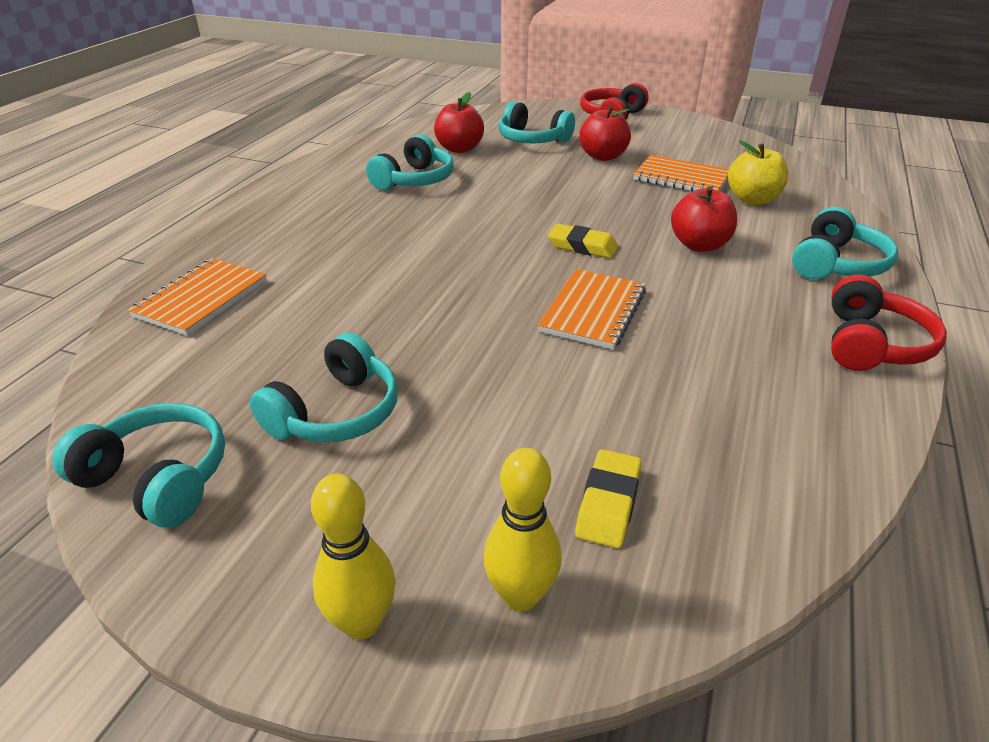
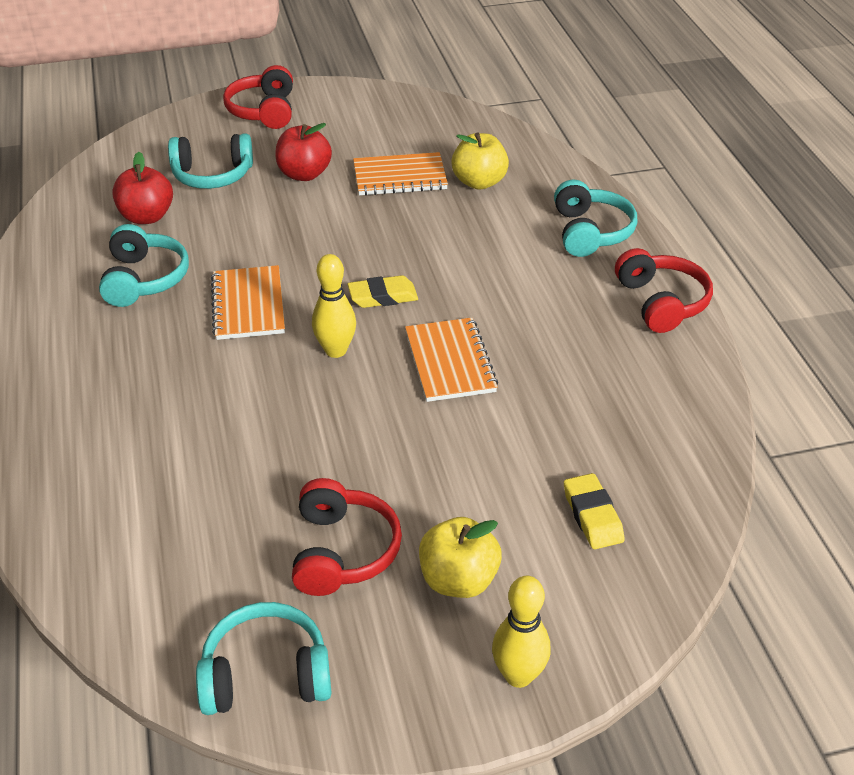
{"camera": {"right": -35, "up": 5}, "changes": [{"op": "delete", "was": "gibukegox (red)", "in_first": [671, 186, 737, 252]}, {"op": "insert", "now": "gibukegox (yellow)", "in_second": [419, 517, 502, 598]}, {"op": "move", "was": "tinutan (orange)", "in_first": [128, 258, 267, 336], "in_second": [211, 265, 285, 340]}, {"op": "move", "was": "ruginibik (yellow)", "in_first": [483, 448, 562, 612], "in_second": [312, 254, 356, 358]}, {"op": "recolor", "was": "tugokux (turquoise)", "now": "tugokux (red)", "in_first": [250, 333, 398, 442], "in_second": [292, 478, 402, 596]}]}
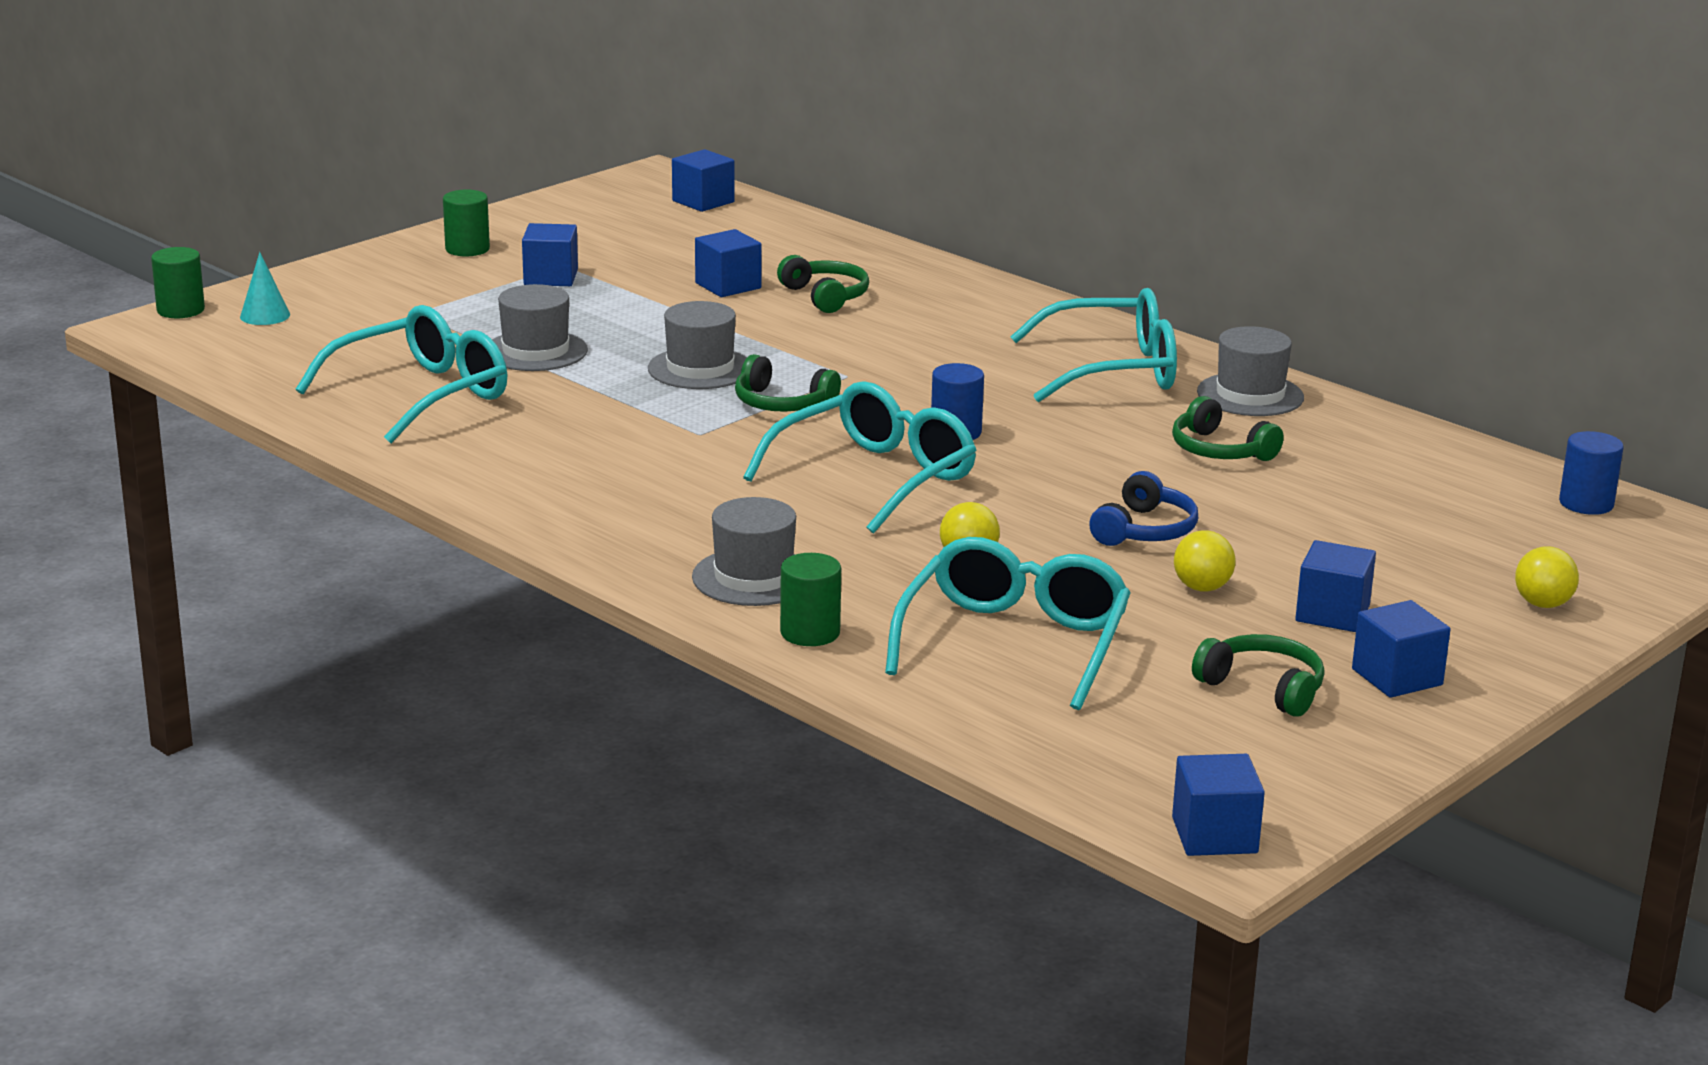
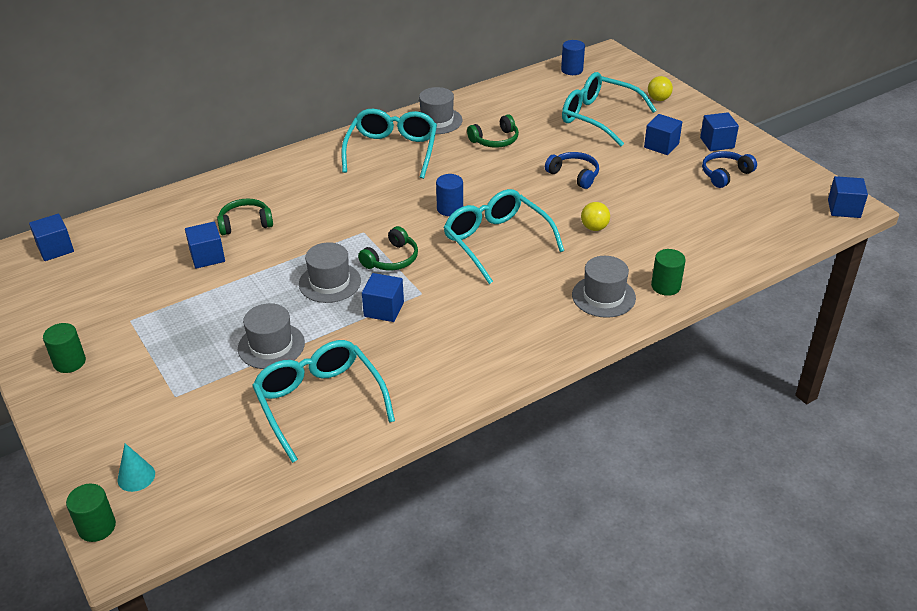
{"camera": {"right": -75, "up": 15}, "changes": [{"op": "delete", "was": "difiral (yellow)", "in_first": [1174, 530, 1235, 592]}, {"op": "move", "was": "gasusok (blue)", "in_first": [522, 223, 578, 286], "in_second": [362, 273, 404, 322]}, {"op": "move", "was": "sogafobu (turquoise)", "in_first": [885, 537, 1131, 710], "in_second": [562, 72, 657, 146]}, {"op": "recolor", "was": "tugokux (green)", "now": "tugokux (blue)", "in_first": [1192, 634, 1325, 717], "in_second": [702, 151, 757, 188]}]}
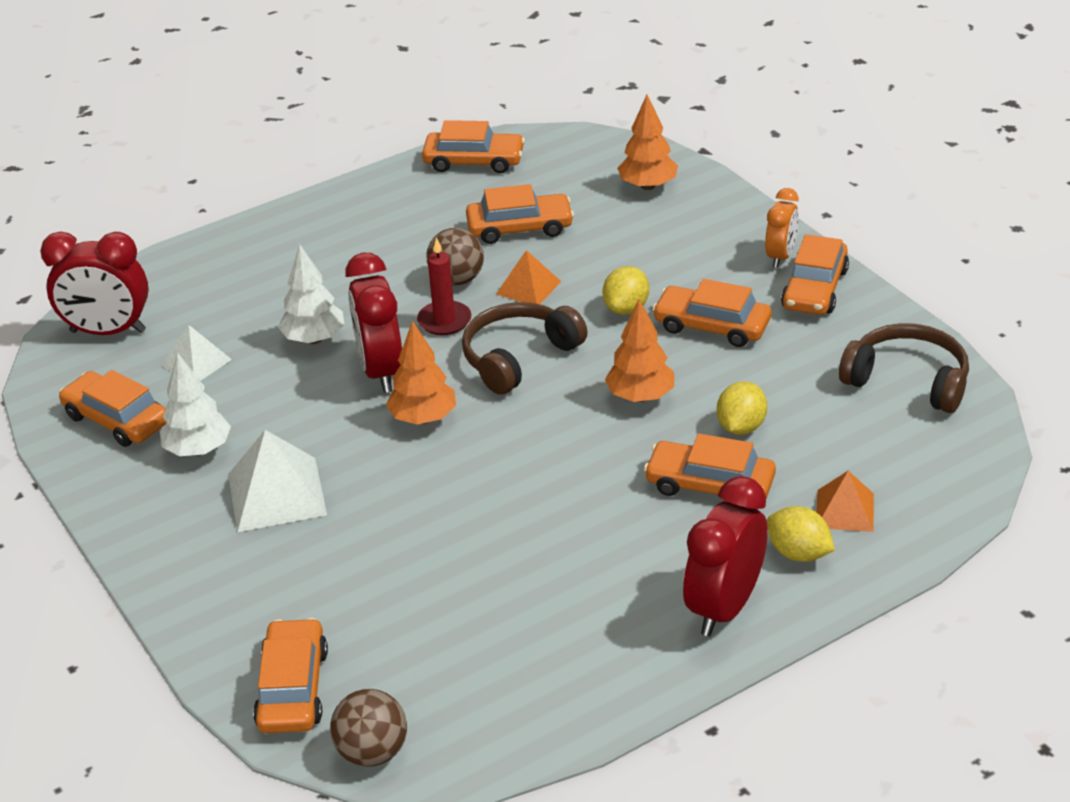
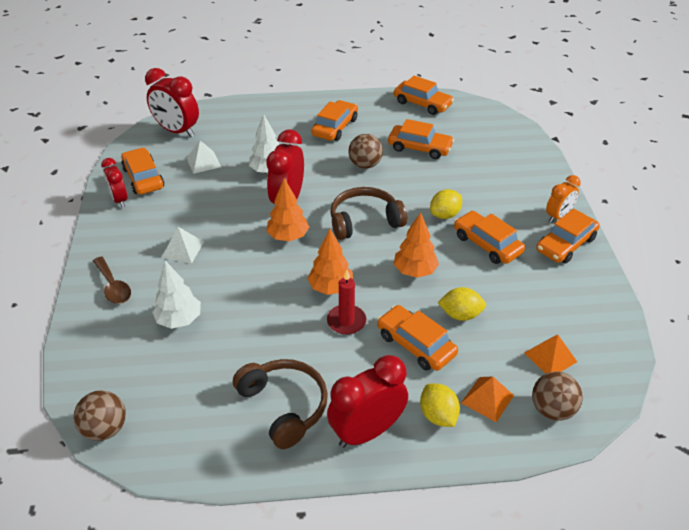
{"camera": {"right": 25, "up": 5}, "changes": [{"op": "insert", "now": "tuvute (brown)", "in_second": [93, 257, 131, 304]}, {"op": "insert", "now": "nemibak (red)", "in_second": [101, 158, 128, 208]}, {"op": "insert", "now": "difiral (brown)", "in_second": [532, 372, 583, 420]}, {"op": "move", "was": "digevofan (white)", "in_first": [160, 353, 231, 456], "in_second": [152, 261, 201, 329]}, {"op": "move", "was": "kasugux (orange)", "in_first": [253, 618, 328, 733], "in_second": [311, 100, 358, 141]}, {"op": "move", "was": "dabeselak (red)", "in_first": [417, 237, 472, 335], "in_second": [327, 270, 366, 335]}, {"op": "move", "was": "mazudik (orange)", "in_first": [496, 250, 561, 304], "in_second": [524, 335, 577, 374]}, {"op": "move", "was": "digevofan (orange)", "in_first": [617, 95, 678, 190], "in_second": [307, 229, 353, 295]}, {"op": "move", "was": "tugokux (brown)", "in_first": [839, 323, 969, 413], "in_second": [233, 359, 328, 449]}, {"op": "rotate", "was": "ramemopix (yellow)", "in_first": [717, 381, 767, 435], "in_second": [438, 287, 486, 321], "clockwise": 45}, {"op": "resize", "was": "mazudik (white)", "in_first": [228, 430, 327, 532], "in_second": [161, 227, 204, 263], "ratio": 0.61}]}
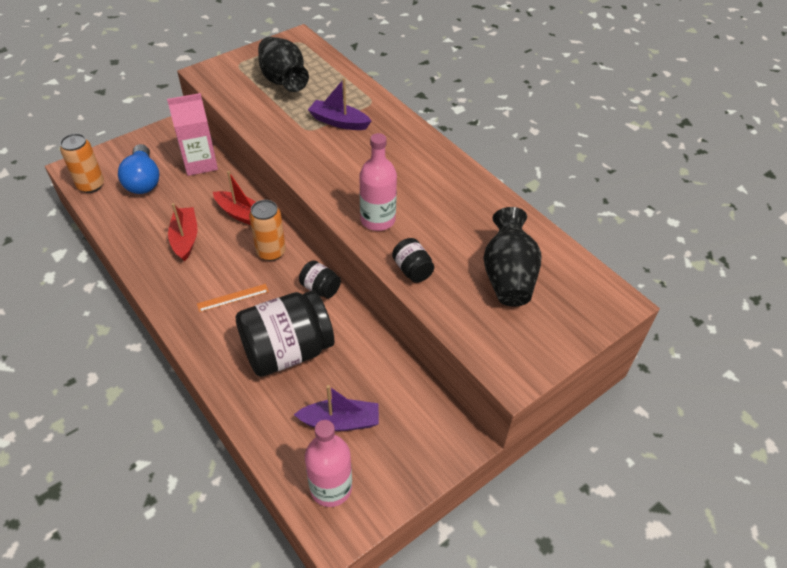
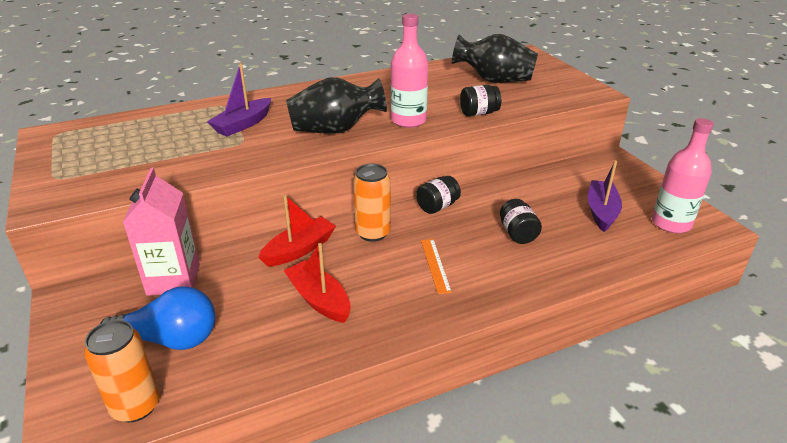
{"camera": {"right": -75, "up": -15}, "changes": [{"op": "move", "was": "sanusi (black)", "in_first": [258, 37, 309, 92], "in_second": [286, 77, 387, 134]}, {"op": "rotate", "was": "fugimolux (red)", "in_first": [168, 203, 197, 262], "in_second": [283, 243, 351, 323], "clockwise": 45}, {"op": "resize", "was": "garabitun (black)", "in_first": [236, 290, 334, 377], "in_second": [500, 199, 542, 244], "ratio": 0.45}]}
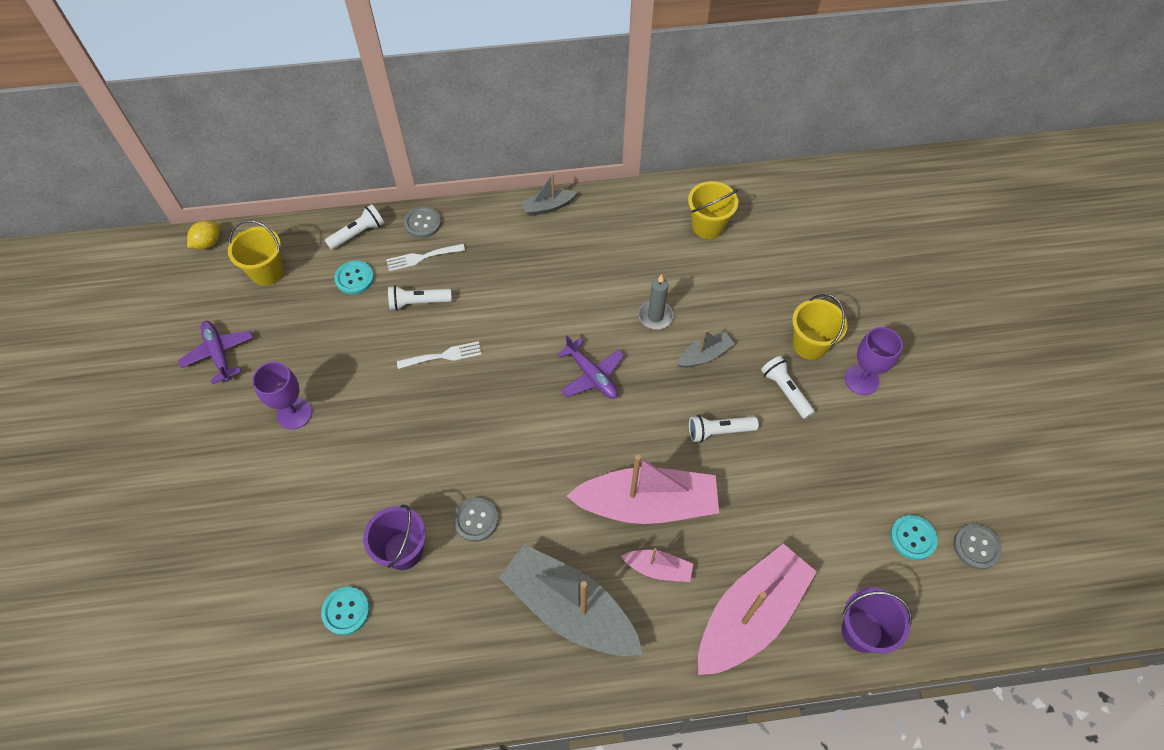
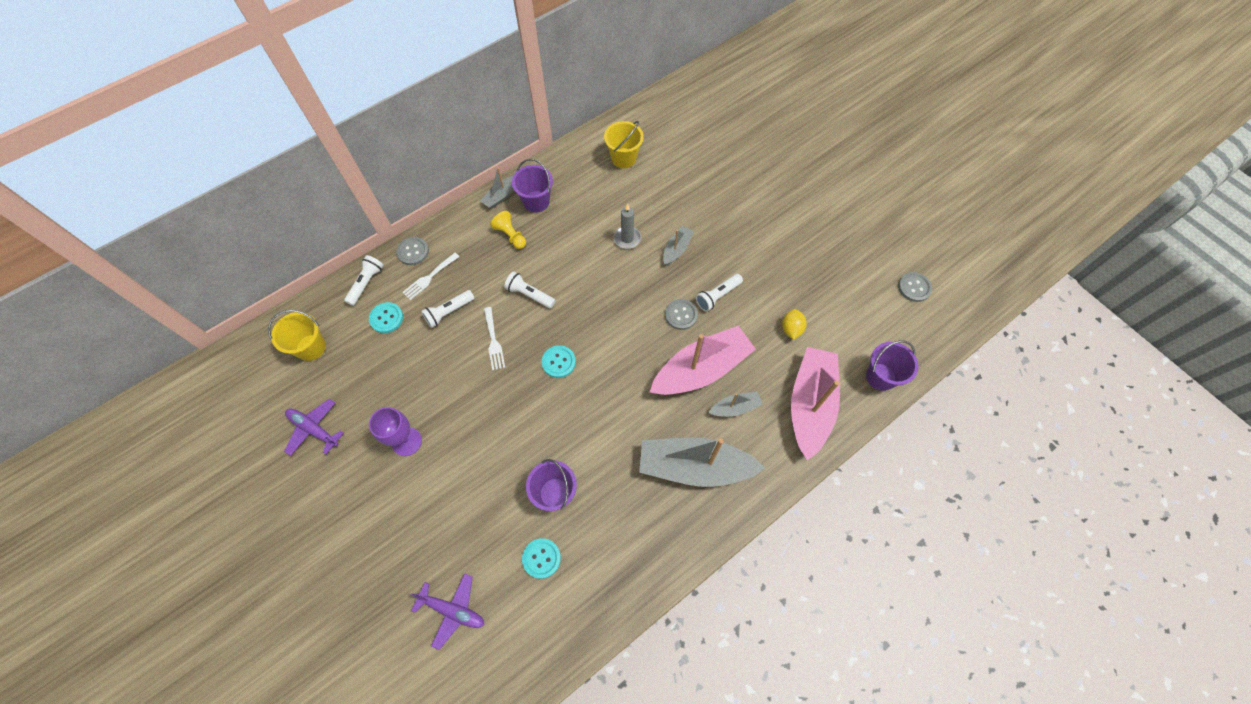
{"camera": {"right": -30, "up": 5}, "changes": [{"op": "delete", "was": "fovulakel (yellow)", "in_first": [792, 294, 847, 360]}, {"op": "delete", "was": "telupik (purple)", "in_first": [845, 327, 903, 395]}, {"op": "insert", "now": "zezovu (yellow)", "in_second": [490, 211, 526, 249]}, {"op": "insert", "now": "fovulakel (purple)", "in_second": [512, 159, 553, 213]}, {"op": "move", "was": "ramemopix (yellow)", "in_first": [187, 221, 220, 249], "in_second": [782, 309, 807, 340]}, {"op": "move", "was": "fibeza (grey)", "in_first": [453, 497, 498, 542], "in_second": [665, 299, 698, 330]}, {"op": "move", "was": "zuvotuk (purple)", "in_first": [557, 335, 625, 399], "in_second": [411, 573, 484, 650]}, {"op": "move", "was": "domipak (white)", "in_first": [761, 356, 815, 419], "in_second": [504, 272, 556, 309]}, {"op": "move", "was": "fibeza (turquoise)", "in_first": [890, 515, 938, 560], "in_second": [542, 345, 576, 378]}, {"op": "recolor", "was": "fugimolux (pink)", "now": "fugimolux (grey)", "in_first": [621, 548, 693, 582], "in_second": [708, 392, 763, 417]}, {"op": "rotate", "was": "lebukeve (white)", "in_first": [397, 341, 482, 369], "in_second": [484, 307, 505, 370], "clockwise": 120}]}
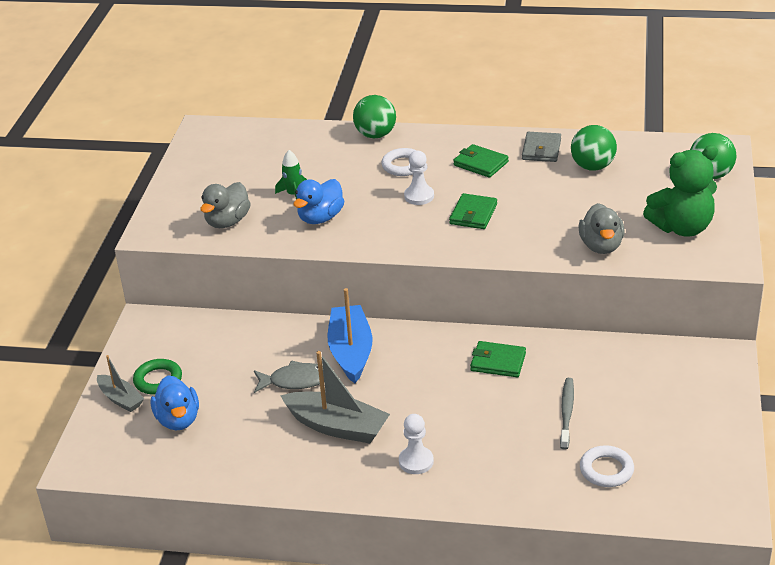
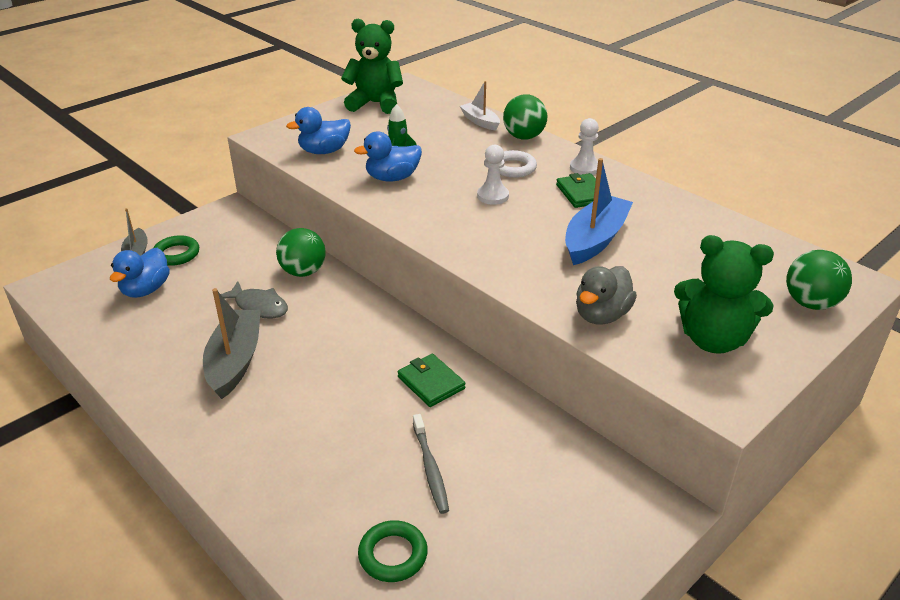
{"camera": {"right": 35, "up": 0}, "changes": [{"op": "delete", "was": "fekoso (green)", "in_first": [449, 193, 497, 229]}, {"op": "delete", "was": "fekoso (grey)", "in_first": [522, 132, 561, 162]}, {"op": "insert", "now": "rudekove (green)", "in_second": [341, 19, 403, 114]}, {"op": "insert", "now": "fugimolux (white)", "in_second": [460, 81, 500, 131]}, {"op": "move", "was": "fugimolux (blue)", "in_first": [328, 288, 373, 383], "in_second": [565, 158, 633, 265]}, {"op": "move", "was": "zezovu (white)", "in_first": [399, 414, 434, 474], "in_second": [570, 118, 599, 175]}, {"op": "move", "was": "difiral (green)", "in_first": [571, 125, 617, 171], "in_second": [276, 228, 326, 277]}, {"op": "recolor", "was": "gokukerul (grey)", "now": "gokukerul (blue)", "in_first": [200, 182, 251, 228], "in_second": [286, 107, 351, 154]}, {"op": "recolor", "was": "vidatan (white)", "now": "vidatan (green)", "in_first": [580, 445, 634, 487], "in_second": [358, 520, 428, 582]}, {"op": "rotate", "was": "fugimolux (grey)", "in_first": [280, 351, 390, 444], "in_second": [203, 288, 261, 399], "clockwise": -150}, {"op": "rotate", "was": "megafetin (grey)", "in_first": [560, 378, 574, 450], "in_second": [413, 414, 449, 514], "clockwise": 120}]}
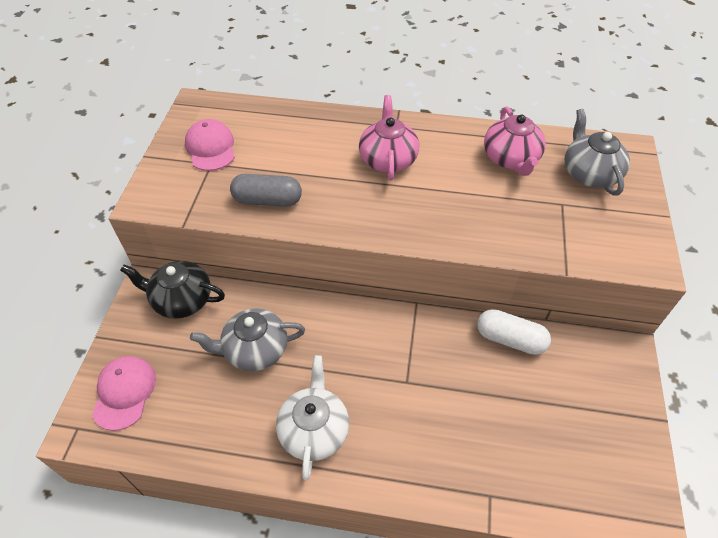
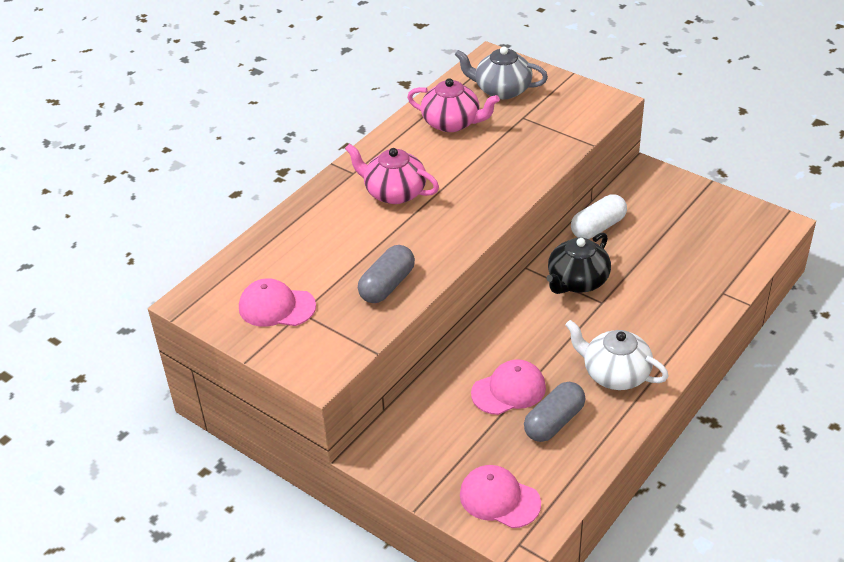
{"camera": {"right": -60, "up": -10}, "changes": [{"op": "insert", "now": "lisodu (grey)", "in_second": [524, 382, 585, 442]}, {"op": "move", "was": "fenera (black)", "in_first": [120, 261, 225, 319], "in_second": [547, 232, 611, 294]}, {"op": "replace", "was": "fenera (grey)", "now": "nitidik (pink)", "in_first": [190, 308, 305, 371], "in_second": [471, 359, 546, 415]}]}
